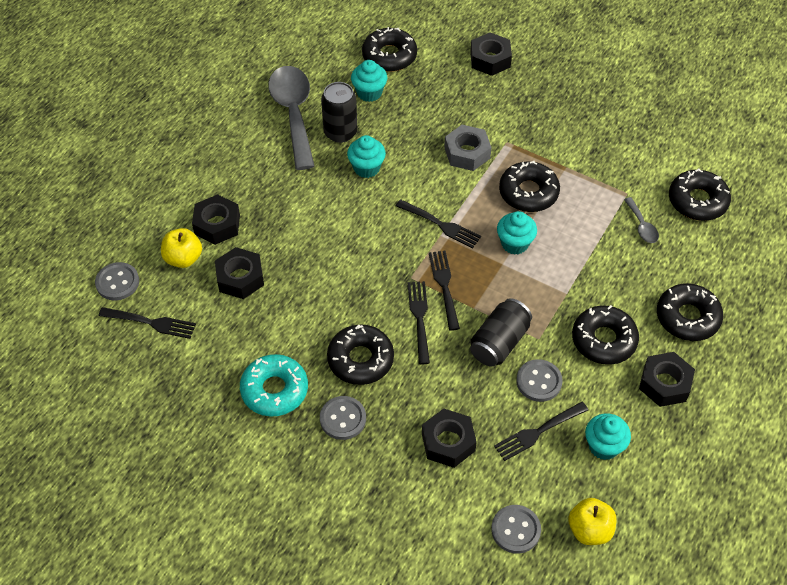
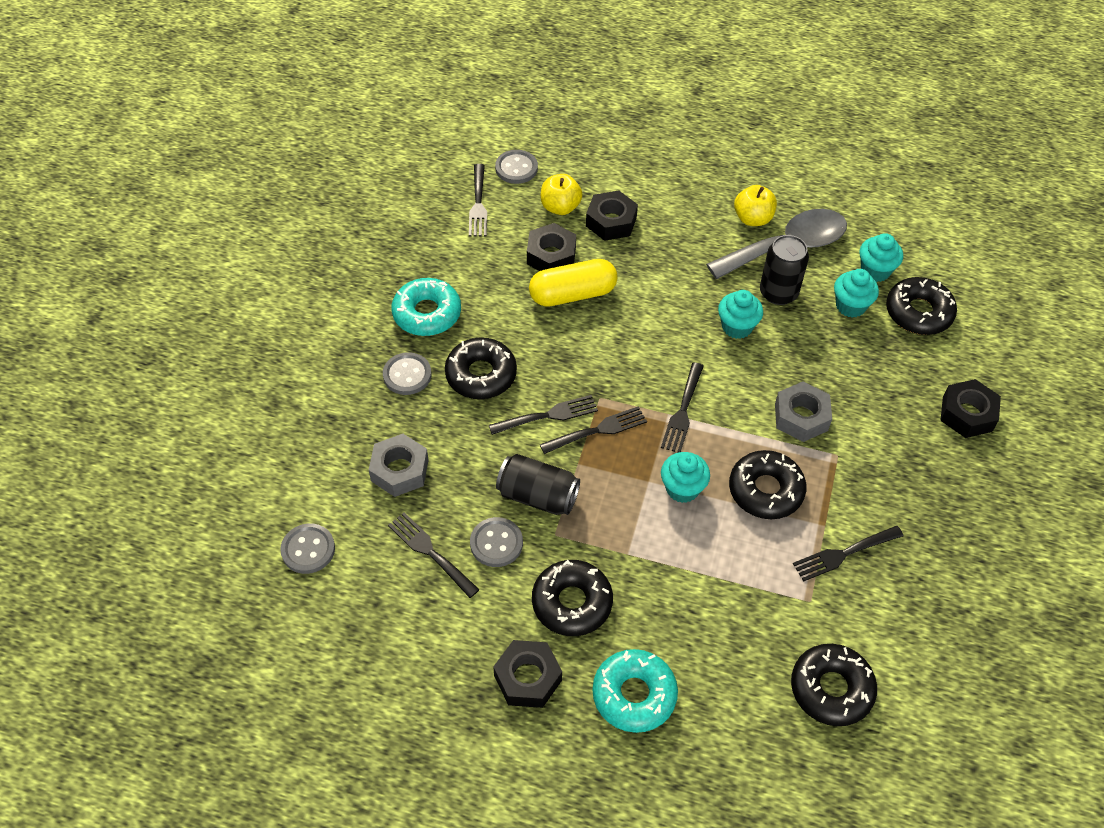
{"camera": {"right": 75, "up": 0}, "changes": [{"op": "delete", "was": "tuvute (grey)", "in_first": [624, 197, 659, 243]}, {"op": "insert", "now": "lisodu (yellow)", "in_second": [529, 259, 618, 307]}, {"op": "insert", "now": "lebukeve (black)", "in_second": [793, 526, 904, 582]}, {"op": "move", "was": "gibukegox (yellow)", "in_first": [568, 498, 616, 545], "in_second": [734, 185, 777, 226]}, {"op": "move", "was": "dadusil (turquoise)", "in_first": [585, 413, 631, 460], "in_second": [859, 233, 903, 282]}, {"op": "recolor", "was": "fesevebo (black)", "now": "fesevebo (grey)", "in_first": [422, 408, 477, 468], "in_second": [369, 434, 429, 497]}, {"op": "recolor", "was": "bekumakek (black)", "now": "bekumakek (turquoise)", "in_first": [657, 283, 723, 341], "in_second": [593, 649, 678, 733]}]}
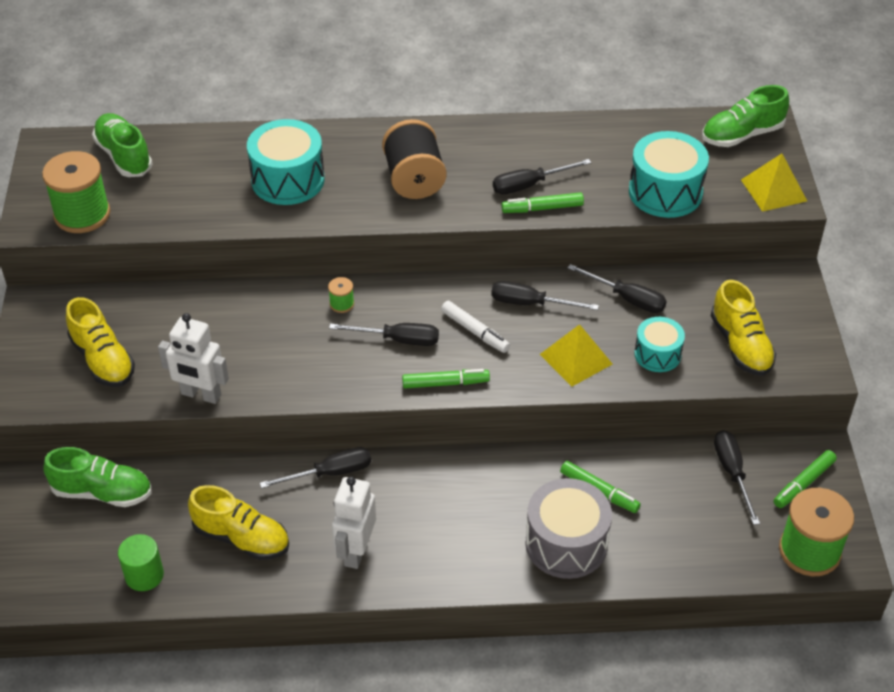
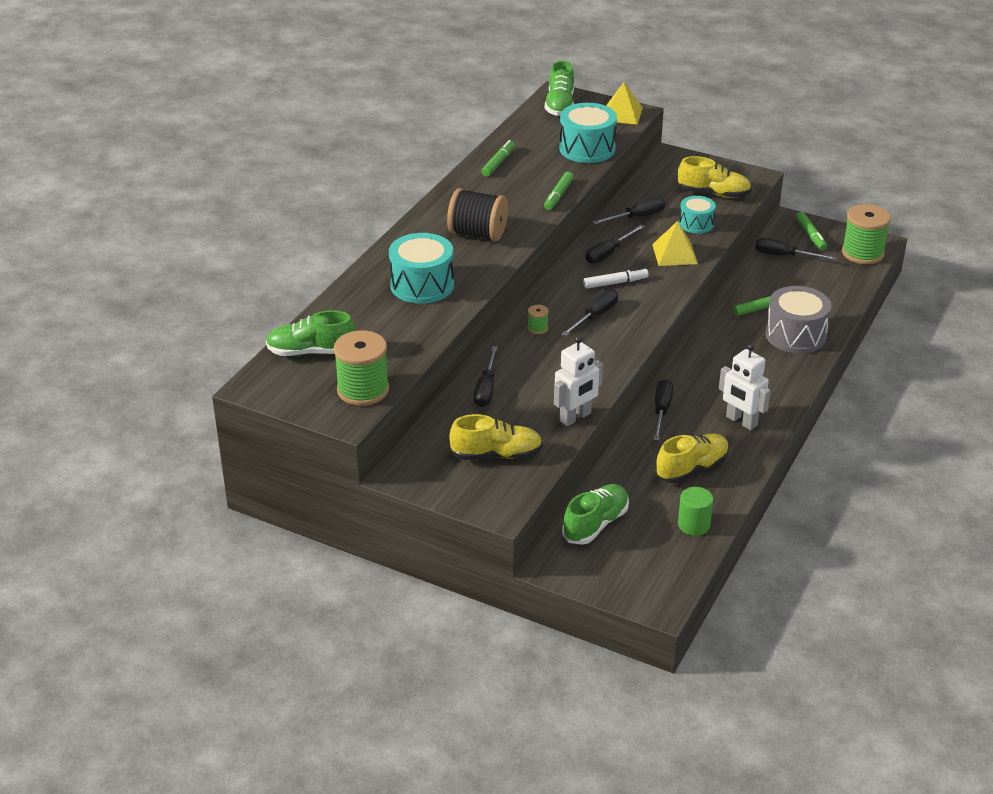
{"camera": {"right": -60, "up": -10}, "changes": [{"op": "move", "was": "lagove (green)", "in_first": [402, 369, 490, 388], "in_second": [481, 140, 515, 177]}, {"op": "move", "was": "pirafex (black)", "in_first": [493, 159, 591, 194], "in_second": [474, 346, 498, 407]}]}
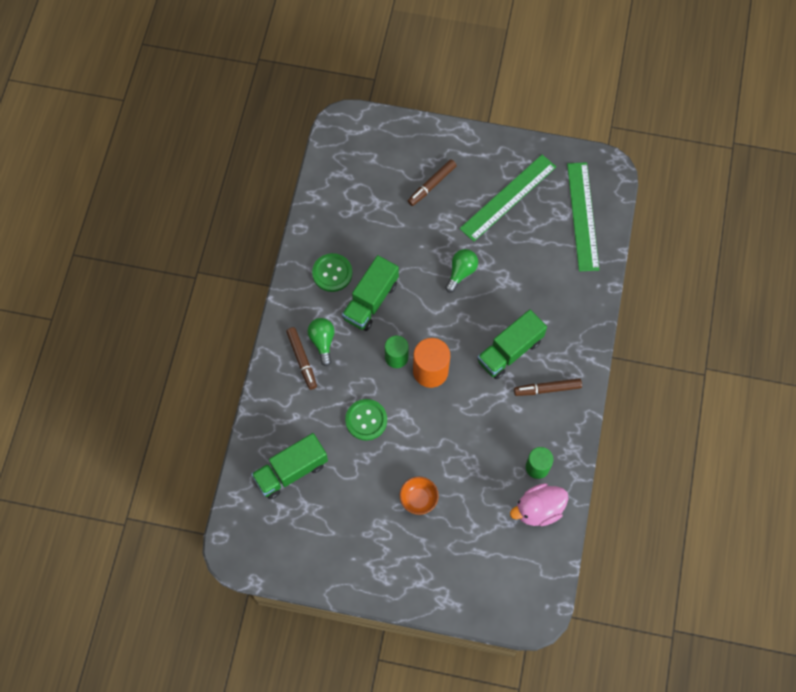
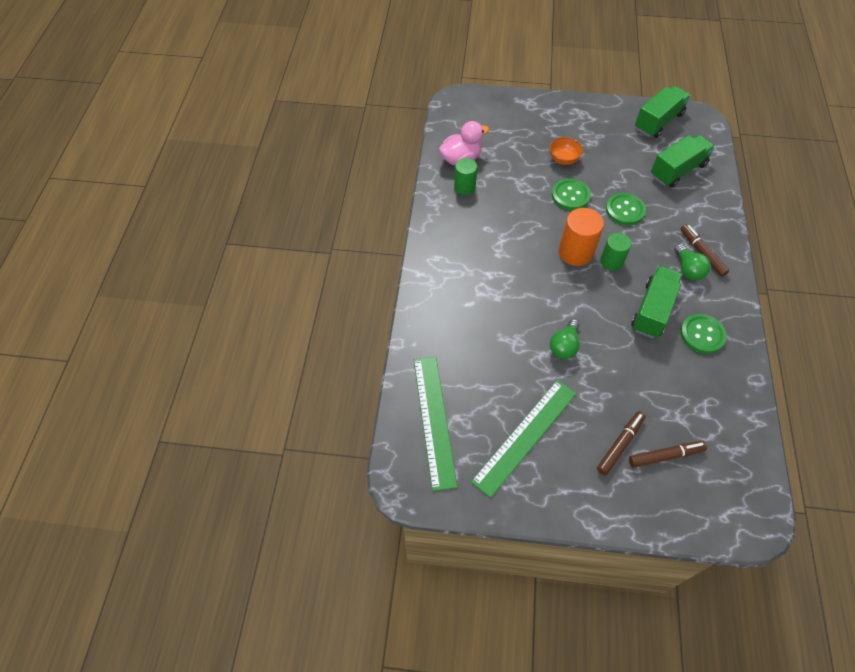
{"camera": {"right": 175, "up": -10}, "changes": [{"op": "insert", "now": "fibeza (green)", "in_second": [552, 179, 591, 210]}, {"op": "move", "was": "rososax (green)", "in_first": [477, 309, 547, 379], "in_second": [635, 86, 691, 138]}, {"op": "move", "was": "lagove (brown)", "in_first": [514, 378, 582, 396], "in_second": [629, 441, 707, 468]}]}
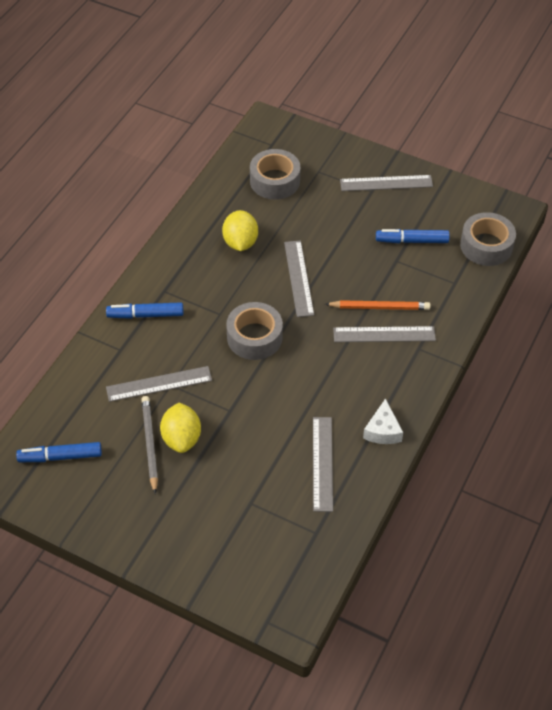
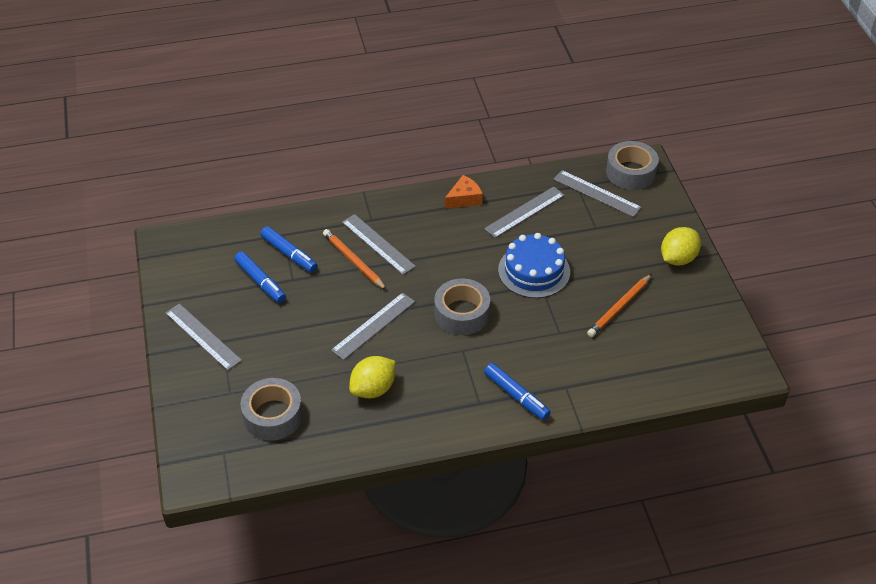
{"camera": {"right": -130, "up": -5}, "changes": [{"op": "insert", "now": "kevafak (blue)", "in_second": [498, 233, 570, 298]}, {"op": "move", "was": "lagove (blue)", "in_first": [16, 442, 102, 462], "in_second": [260, 226, 318, 273]}, {"op": "move", "was": "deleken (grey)", "in_first": [106, 366, 212, 402], "in_second": [553, 170, 642, 217]}, {"op": "move", "was": "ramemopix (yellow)", "in_first": [160, 403, 201, 453], "in_second": [661, 227, 701, 266]}, {"op": "move", "was": "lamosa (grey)", "in_first": [460, 212, 516, 266], "in_second": [606, 141, 659, 190]}, {"op": "recolor", "was": "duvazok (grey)", "now": "duvazok (orange)", "in_first": [141, 396, 158, 494], "in_second": [587, 274, 652, 337]}, {"op": "recolor", "was": "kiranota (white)", "now": "kiranota (orange)", "in_first": [363, 398, 403, 444], "in_second": [445, 175, 483, 209]}]}
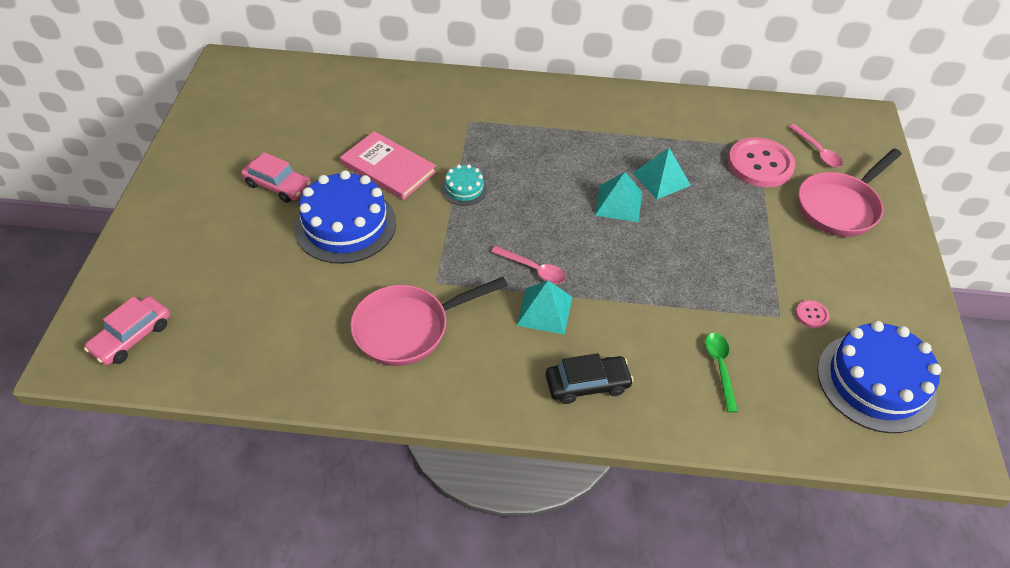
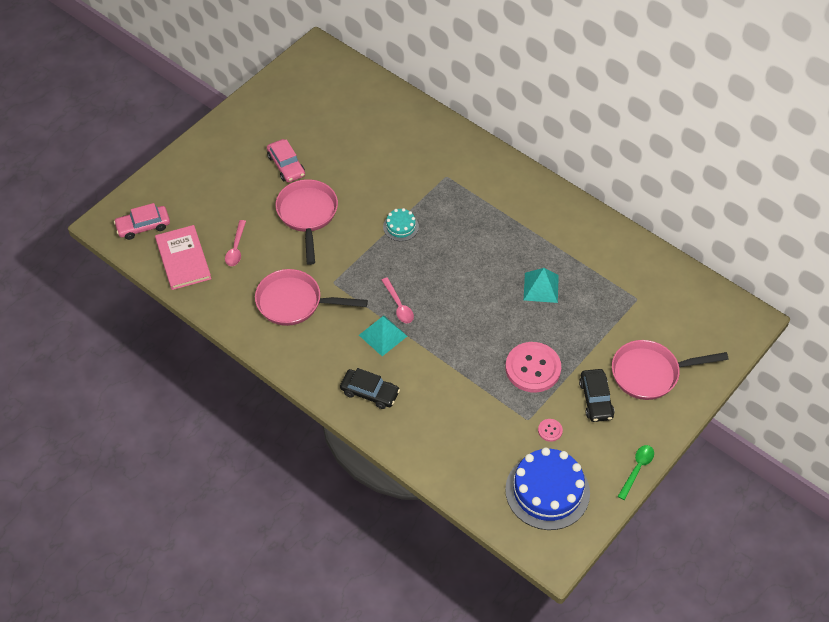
{"camera": {"right": 35, "up": 5}, "changes": [{"op": "delete", "was": "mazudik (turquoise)", "in_first": [595, 172, 642, 222]}, {"op": "insert", "now": "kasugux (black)", "in_second": [579, 369, 614, 422]}, {"op": "move", "was": "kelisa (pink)", "in_first": [340, 131, 436, 200], "in_second": [155, 225, 211, 290]}, {"op": "move", "was": "tuvute (green)", "in_first": [705, 333, 738, 413], "in_second": [618, 445, 654, 500]}, {"op": "move", "was": "fibeza (pink)", "in_first": [728, 137, 795, 187], "in_second": [505, 342, 561, 393]}, {"op": "move", "was": "tuvute (pink)", "in_first": [789, 124, 843, 167], "in_second": [225, 220, 246, 266]}, {"op": "replace", "was": "kevafak (blue)", "now": "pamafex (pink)", "in_first": [294, 170, 396, 264], "in_second": [275, 179, 338, 265]}]}
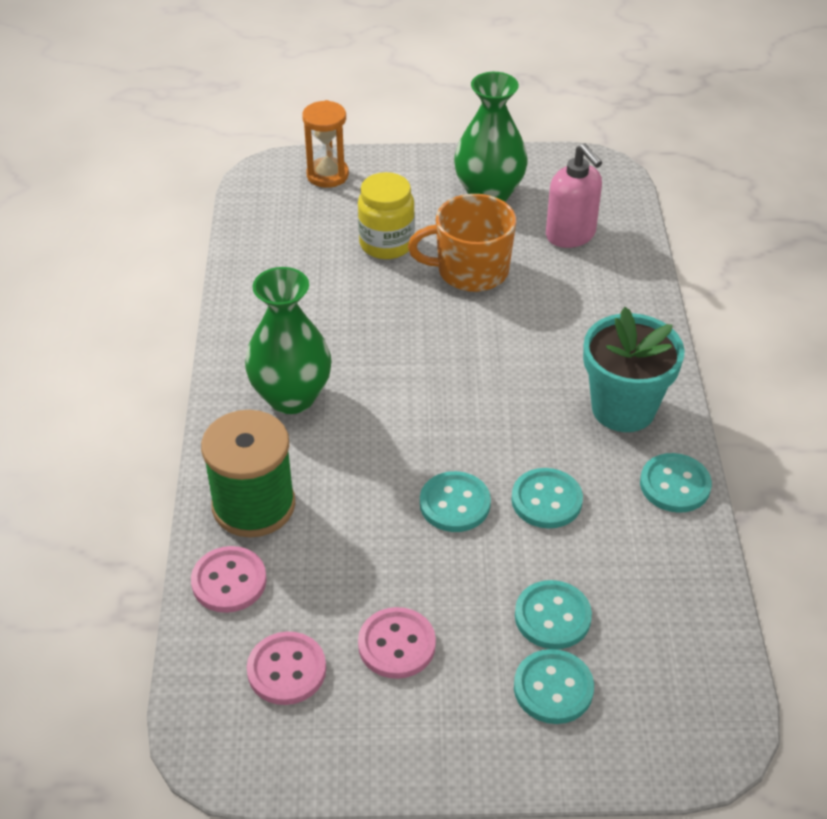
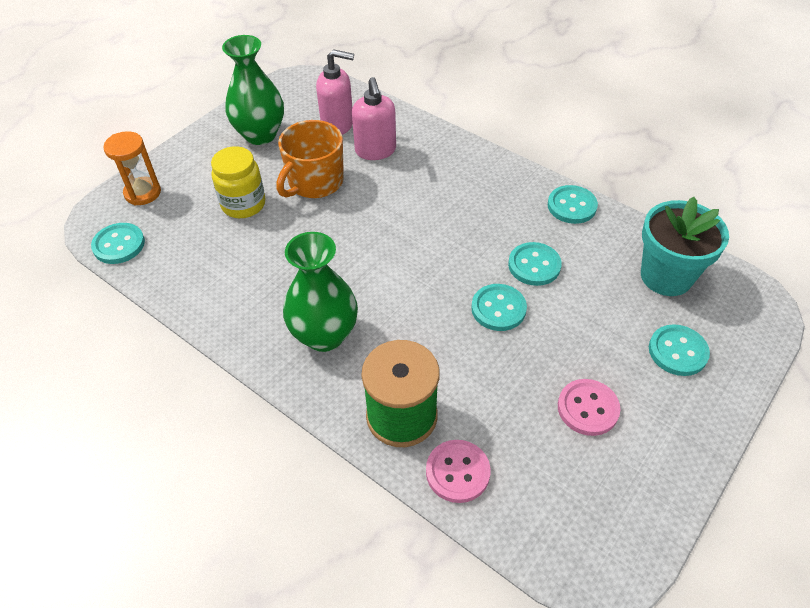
{"camera": {"right": -50, "up": 5}, "changes": [{"op": "delete", "was": "fibeza (pink)", "in_first": [247, 632, 326, 705]}, {"op": "insert", "now": "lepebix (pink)", "in_second": [352, 77, 396, 160]}, {"op": "move", "was": "fibeza (turquoise)", "in_first": [515, 580, 592, 649], "in_second": [91, 223, 145, 264]}, {"op": "move", "was": "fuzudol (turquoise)", "in_first": [583, 307, 685, 432], "in_second": [641, 197, 729, 296]}]}
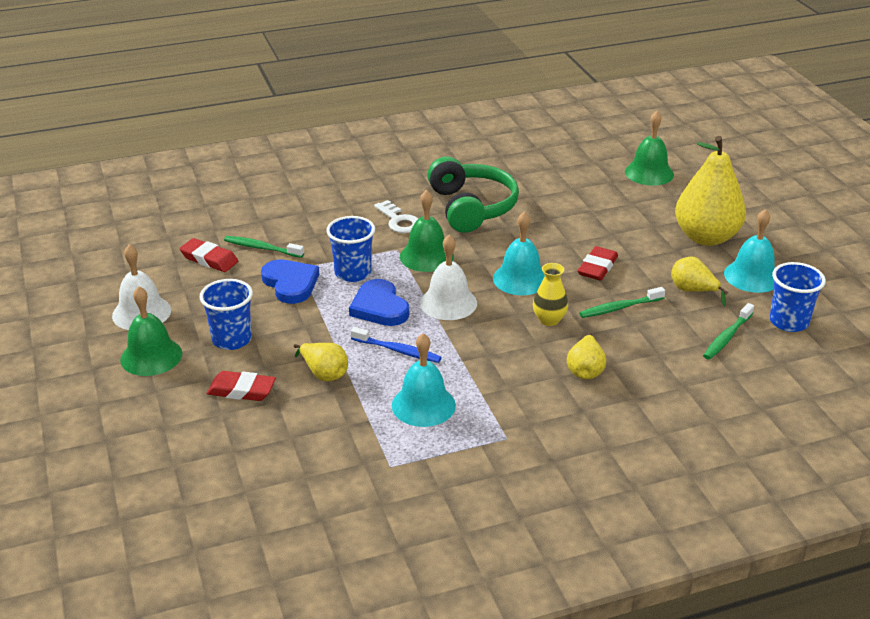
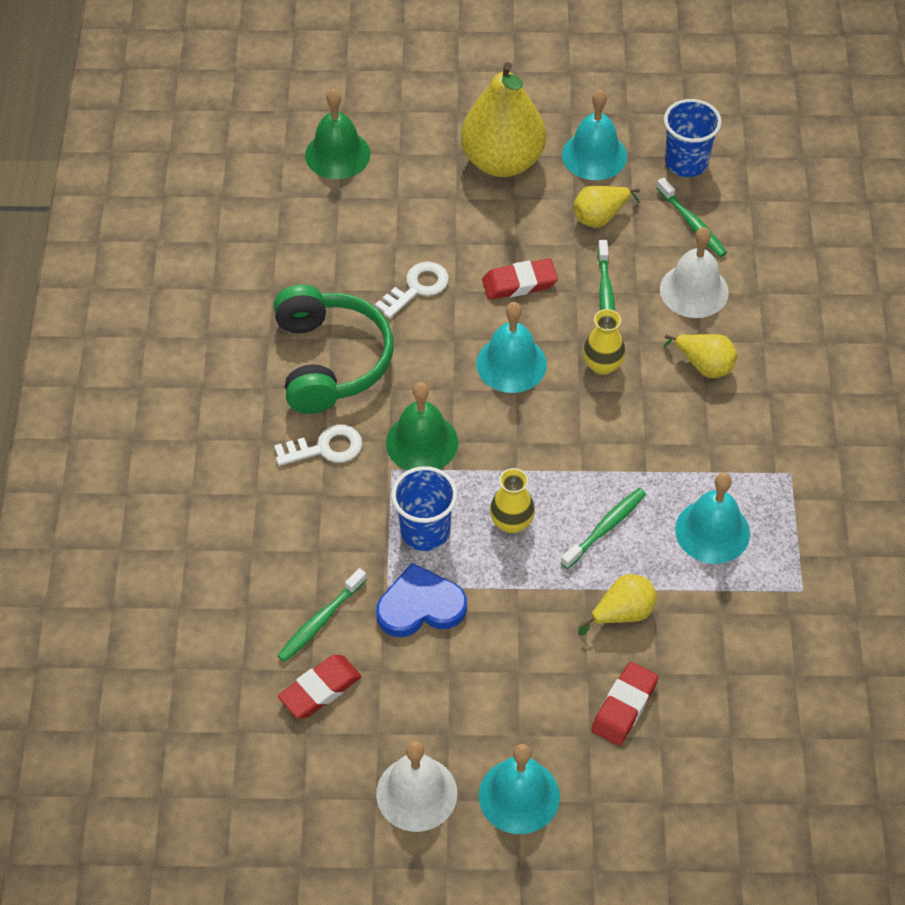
{"camera": {"right": -70, "up": 20}, "changes": [{"op": "delete", "was": "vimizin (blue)", "in_first": [199, 279, 253, 350]}, {"op": "insert", "now": "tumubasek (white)", "in_second": [375, 262, 449, 319]}, {"op": "move", "was": "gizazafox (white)", "in_first": [420, 235, 477, 320], "in_second": [660, 227, 729, 318]}, {"op": "replace", "was": "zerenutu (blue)", "now": "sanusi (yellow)", "in_first": [349, 279, 409, 326], "in_second": [490, 468, 535, 533]}, {"op": "recolor", "was": "gizazafox (green)", "now": "gizazafox (turquoise)", "in_first": [120, 286, 182, 376], "in_second": [479, 744, 560, 834]}, {"op": "recolor", "was": "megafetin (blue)", "now": "megafetin (green)", "in_first": [351, 327, 442, 363], "in_second": [560, 488, 646, 569]}, {"op": "rotate", "was": "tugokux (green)", "in_first": [427, 157, 519, 233], "in_second": [274, 285, 393, 414], "clockwise": 75}, {"op": "rotate", "was": "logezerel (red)", "in_first": [578, 246, 618, 280], "in_second": [482, 259, 558, 300], "clockwise": -60}]}
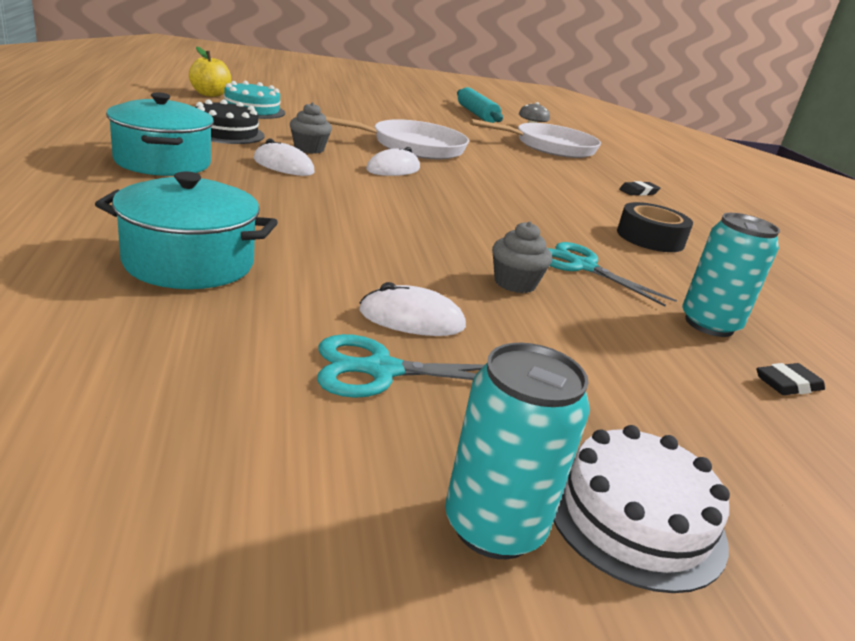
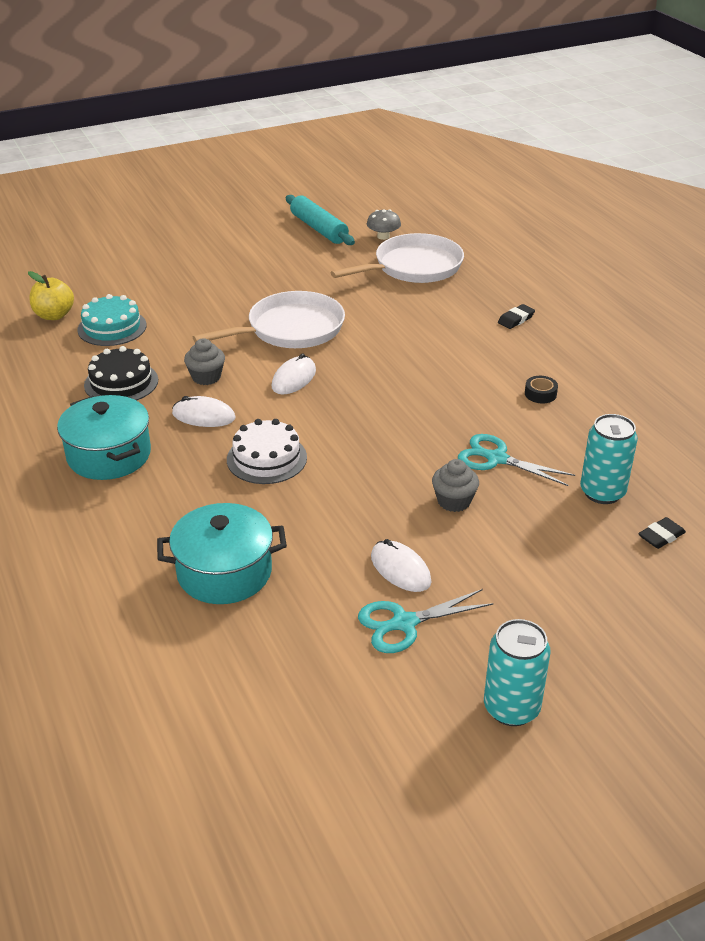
{"camera": {"right": -10, "up": 10}, "changes": [{"op": "move", "was": "kevafak (white)", "in_first": [553, 425, 730, 593], "in_second": [227, 419, 307, 484]}, {"op": "rotate", "was": "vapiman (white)", "in_first": [359, 282, 466, 336], "in_second": [371, 539, 431, 592], "clockwise": 60}, {"op": "resize", "was": "lamosa (black)", "in_first": [617, 202, 693, 252], "in_second": [525, 376, 558, 403], "ratio": 0.54}]}
